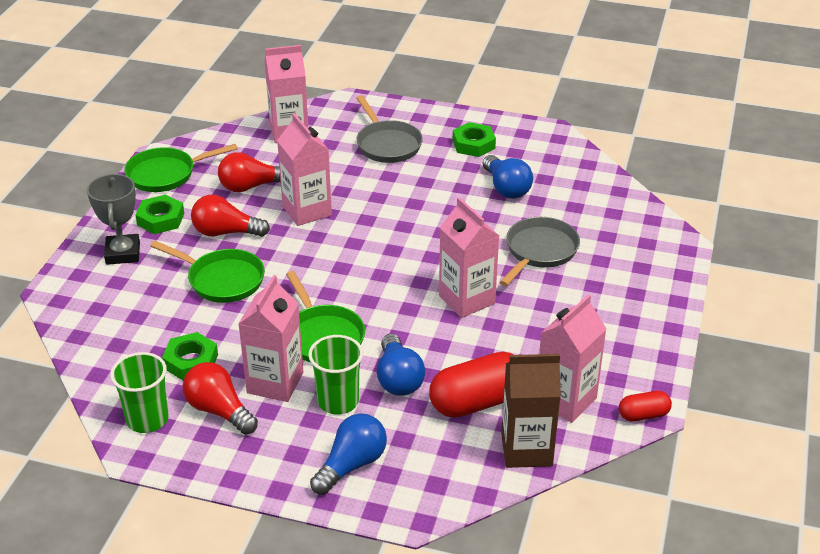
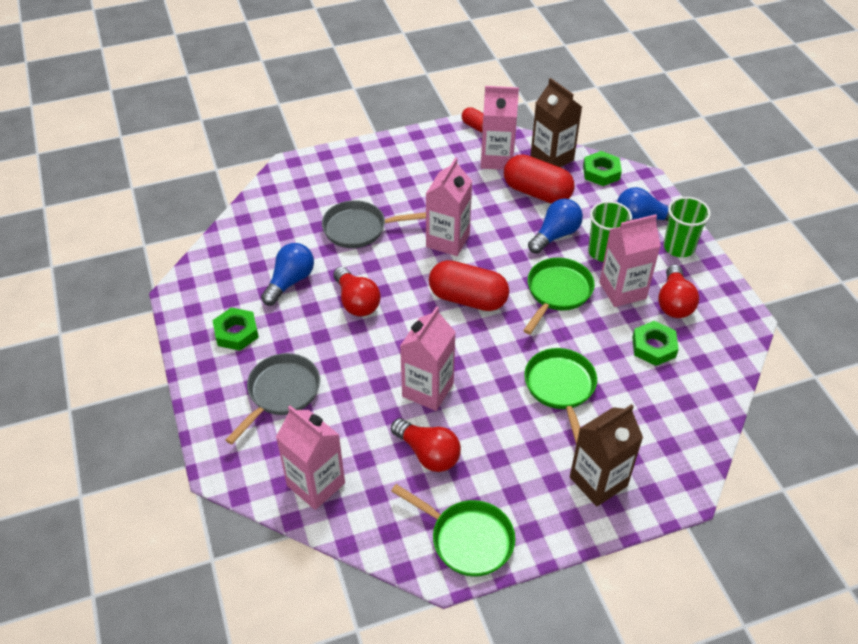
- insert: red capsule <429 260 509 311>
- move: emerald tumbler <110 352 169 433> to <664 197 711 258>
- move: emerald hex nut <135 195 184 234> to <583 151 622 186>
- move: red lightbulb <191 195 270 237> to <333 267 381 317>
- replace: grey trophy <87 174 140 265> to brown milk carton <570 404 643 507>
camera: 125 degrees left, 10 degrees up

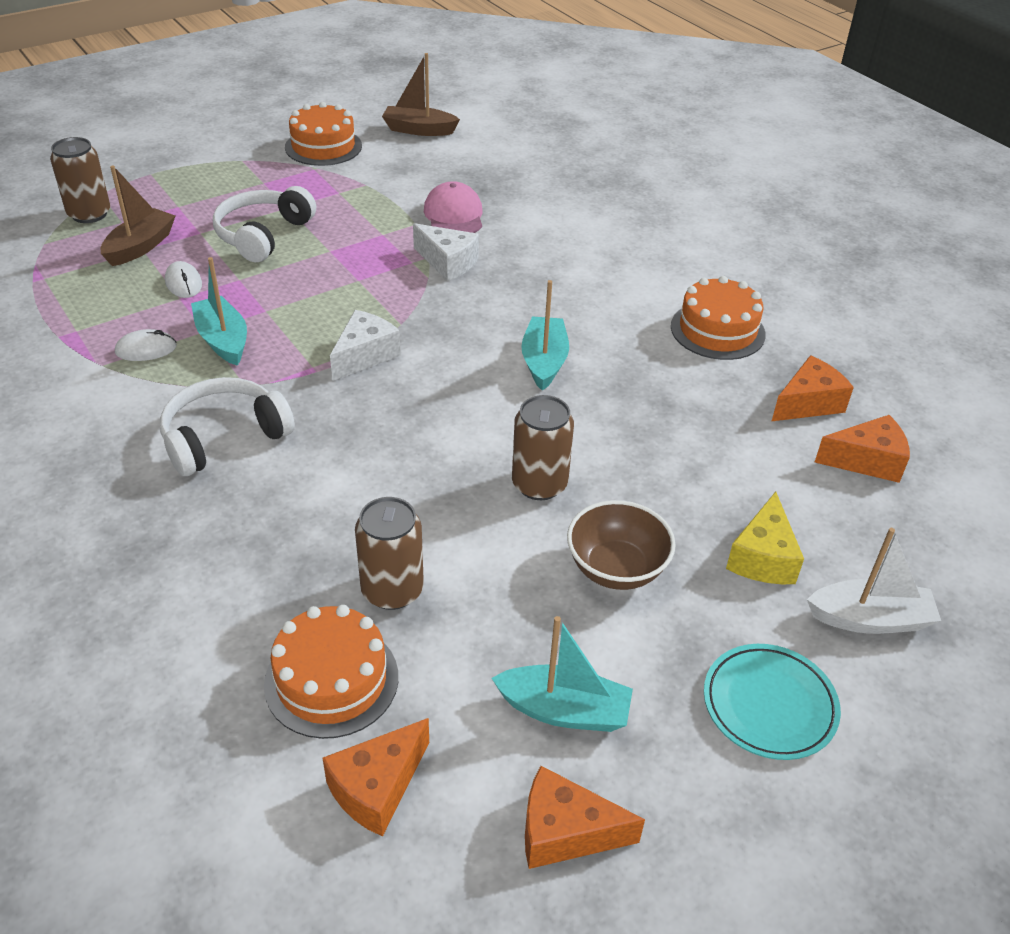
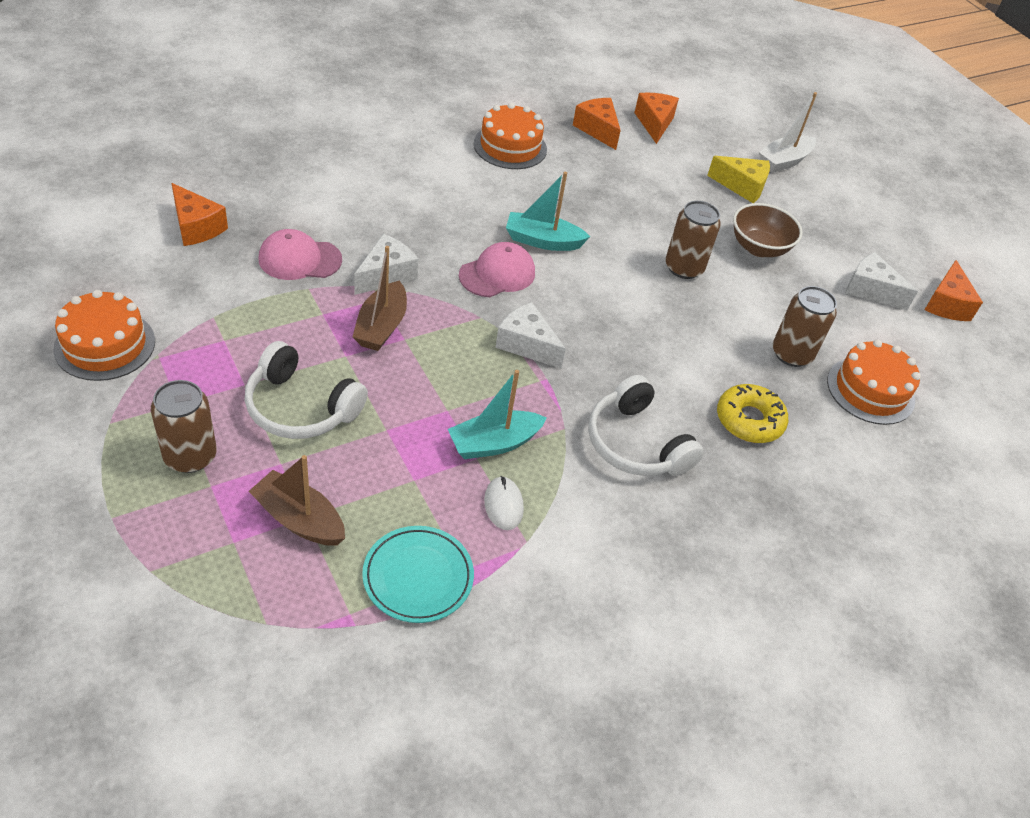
- delete: white PC mouse <165 261 202 298>
- insert: rose-pink cap <459 242 535 297>
- insert: golden doughnut <717 384 788 443>
- move: brown can <50 137 110 223> to <151 380 217 473>
- move: orange piece of cheese <322 718 429 837> to <171 183 228 246>
- move: brown toy boat <382 53 460 136> to <352 246 407 351>
- move: aqua plate <704 644 841 760> to <362 526 474 623>
- replace: aqua toy boat <492 616 633 732> to white piece of cheese <845 252 918 310>
- rotate: white toy boat <807 528 941 634> = <759 92 817 173> 135 degrees counterclockwise
camera: 90 degrees left, 5 degrees up

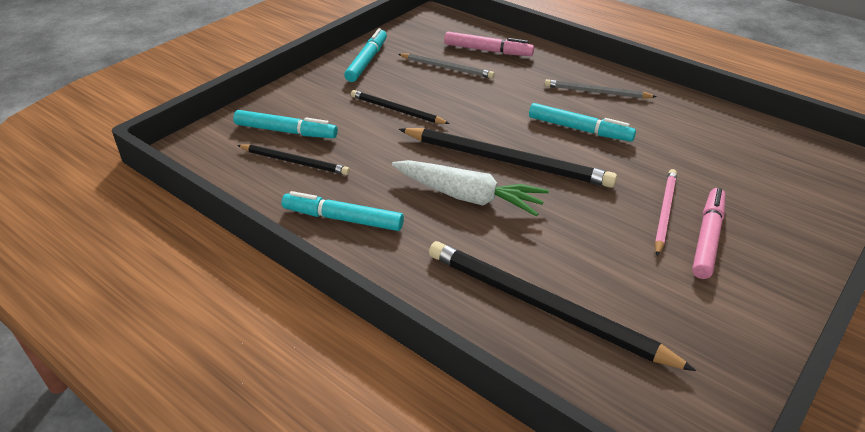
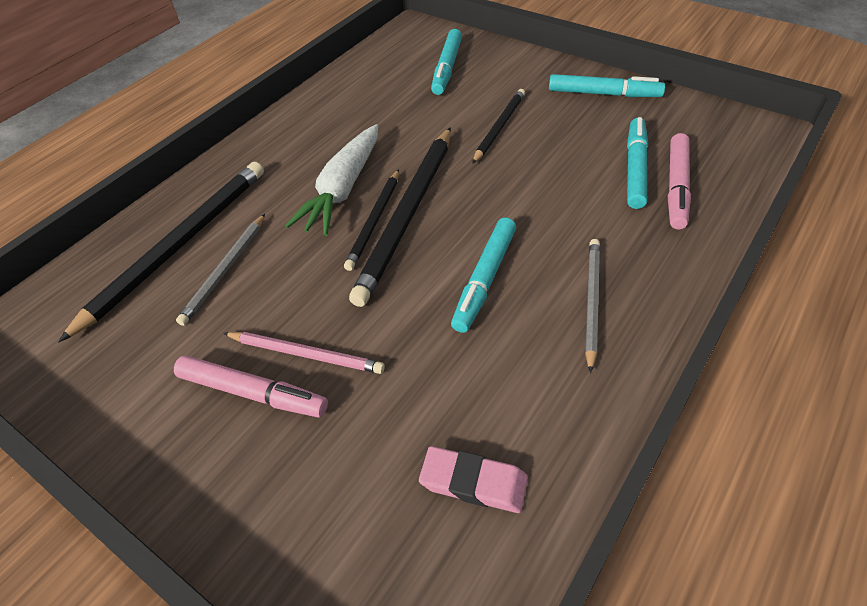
- insert: rose-pink eraser <419 446 528 513>
- move: ebony wooden pencil <237 145 350 175> to <344 169 399 271>
- move: aqua marker pen <282 191 404 231> to <627 117 648 209>
- move: grey wooden pencil <398 53 495 78> to <176 214 265 326>
camera: 90 degrees right, 10 degrees up

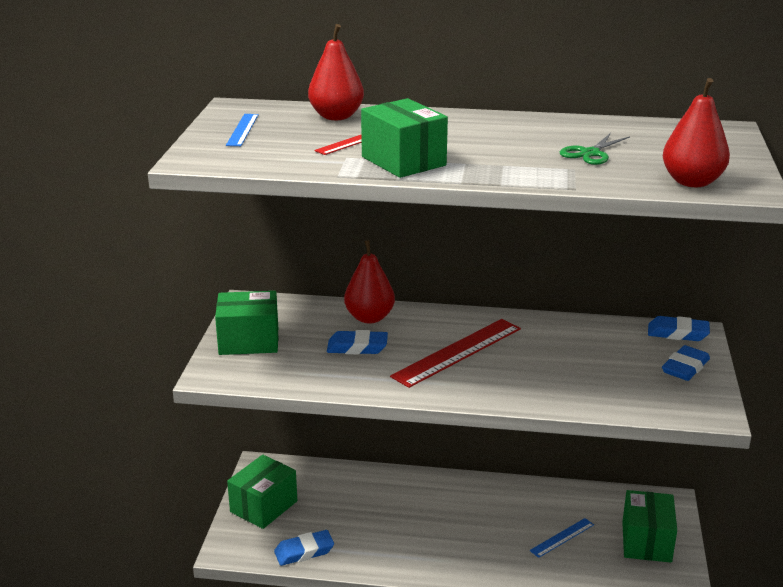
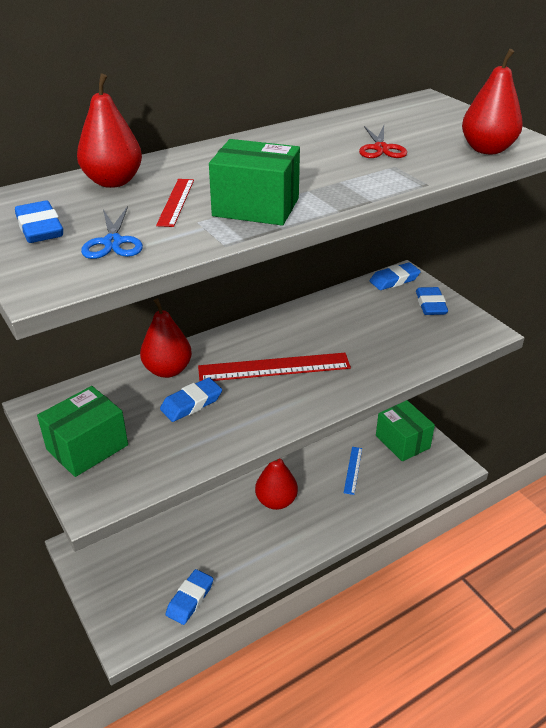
- delete: emerald parcel <227 455 297 529>
- insert: royal blue pair of scissors <81 206 143 259>
- insert: red toy pear <255 458 298 510>
- replace: royal blue ruler <226 114 259 146> to royal blue eraser <15 201 63 243>
- recolor: emerald pair of scissors <560 133 630 165> to red pair of scissors <359 126 407 158>
- rotate: red ruler <390 319 521 388> = <198 353 351 381> 75 degrees clockwise
camera: 40 degrees left, 10 degrees up

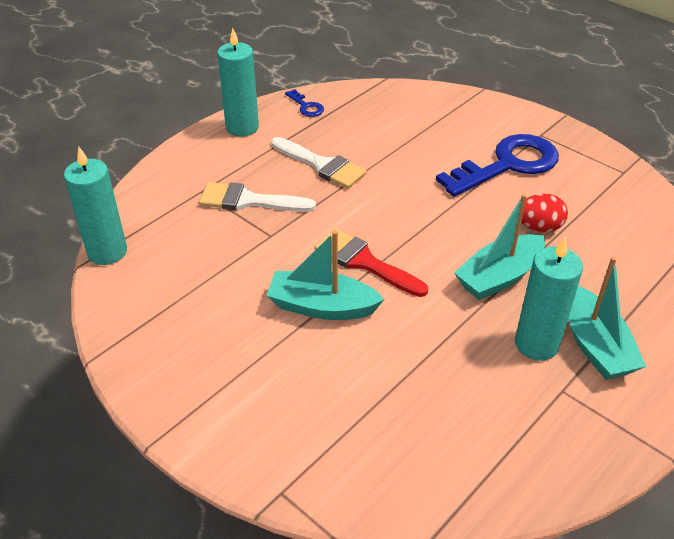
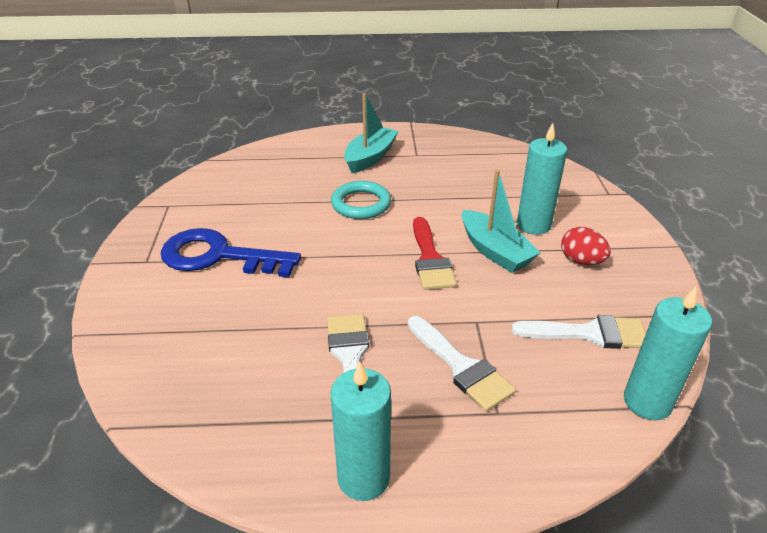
- delete: royal blue door key <285 89 324 117>
- insert: white paintbrush <511 315 646 349>
- move: aqua pillar candle <515 237 583 361> to <517 123 567 235>
- move: red egg shape <521 194 568 232> to <561 227 611 265>
- replace: aqua toy boat <454 194 545 300> to aqua torus <331 181 391 219>
camera: 135 degrees left, 5 degrees down

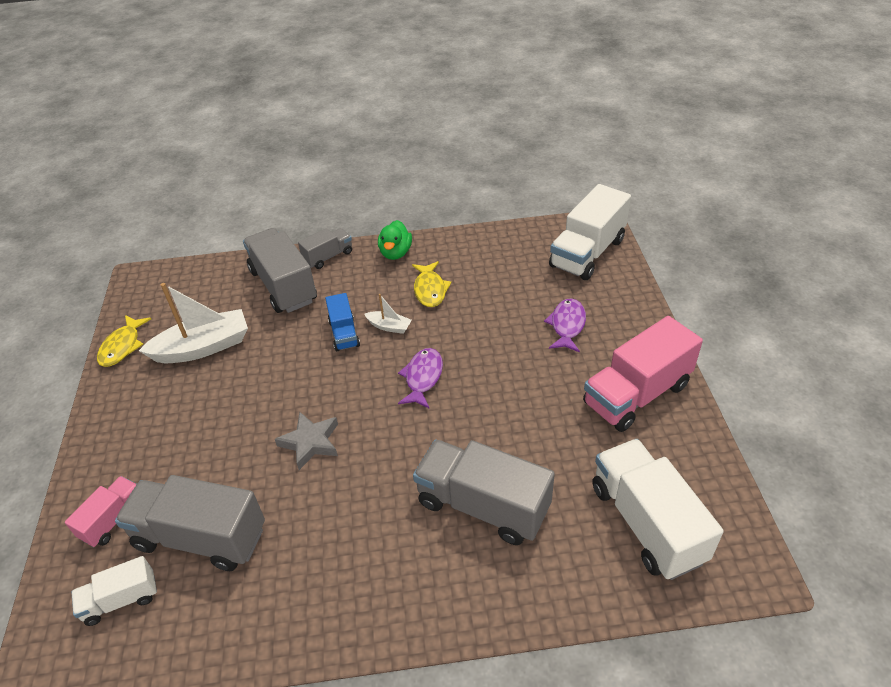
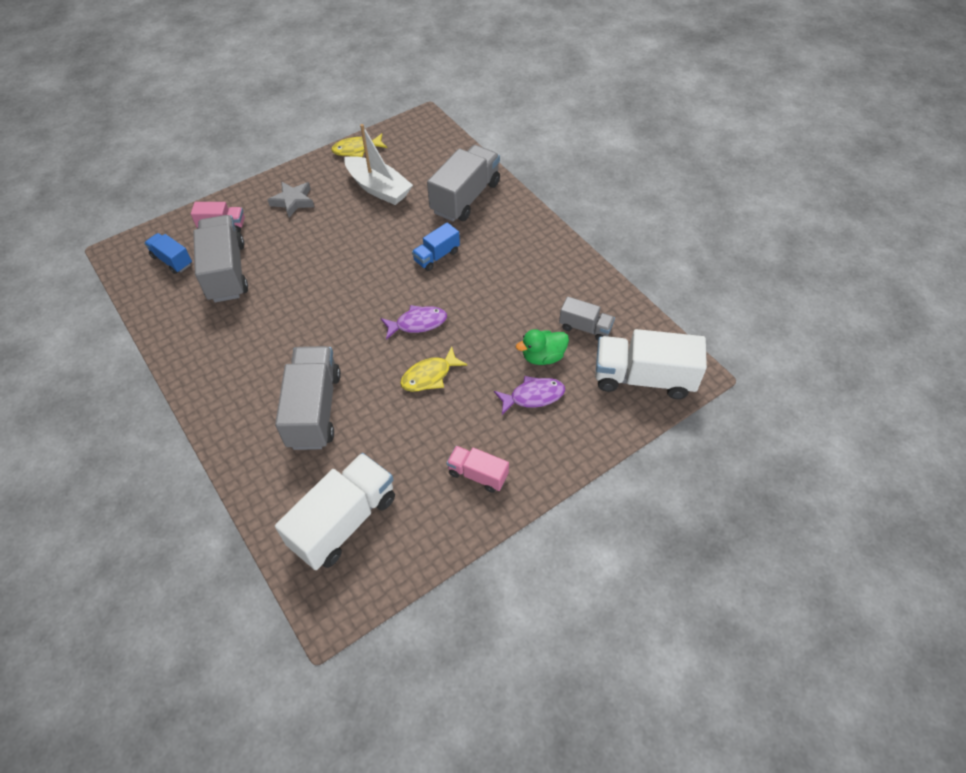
- delete: white toy boat <364 294 412 334>
- move: grey five-pointed star <275 411 338 470> to <267 182 314 218>
- move: grey lorry <298 228 352 269> to <559 296 615 341>
- move: emerald duck <378 220 412 260> to <516 329 569 365>
- move: golden fish <412 261 452 307> to <400 347 467 392>
- recolor: white lorry <71 556 157 626> to royal blue lorry <144 233 192 274>
- resize: rose-pink lorry <583 316 703 432> = <446 446 509 493> x0.54
camera: 60 degrees right, 10 degrees up

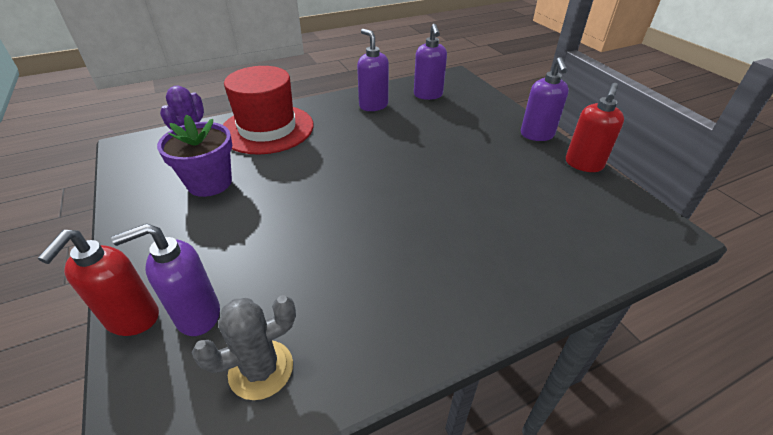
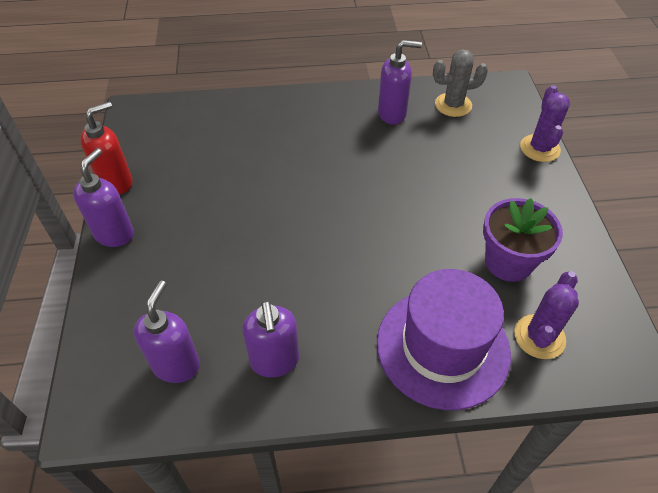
- move: violet pump bottle <111 223 220 336> to <378 40 422 125>
- replace: red pump bottle <38 230 159 336> to violet cactus <520 85 570 162>
- recolor: red tall hat <223 66 314 155> to violet tall hat <377 269 511 410>
camera: 160 degrees left, 10 degrees up

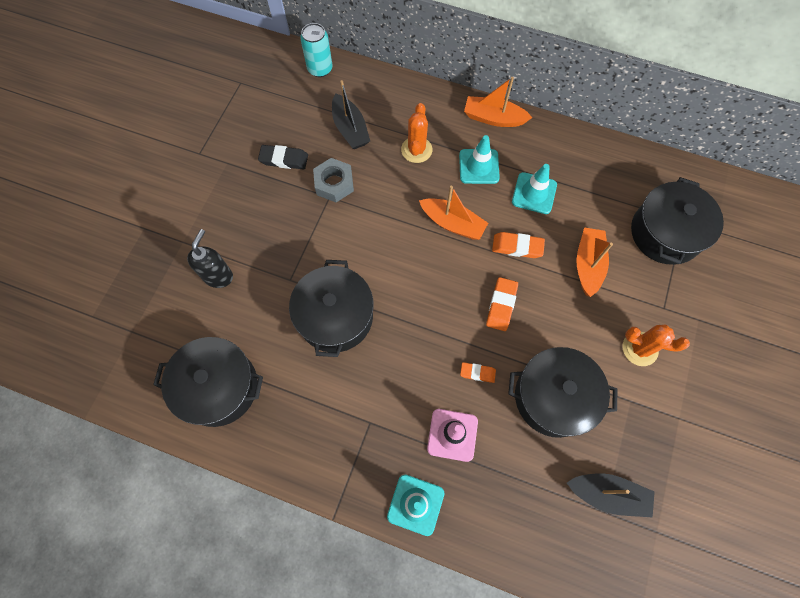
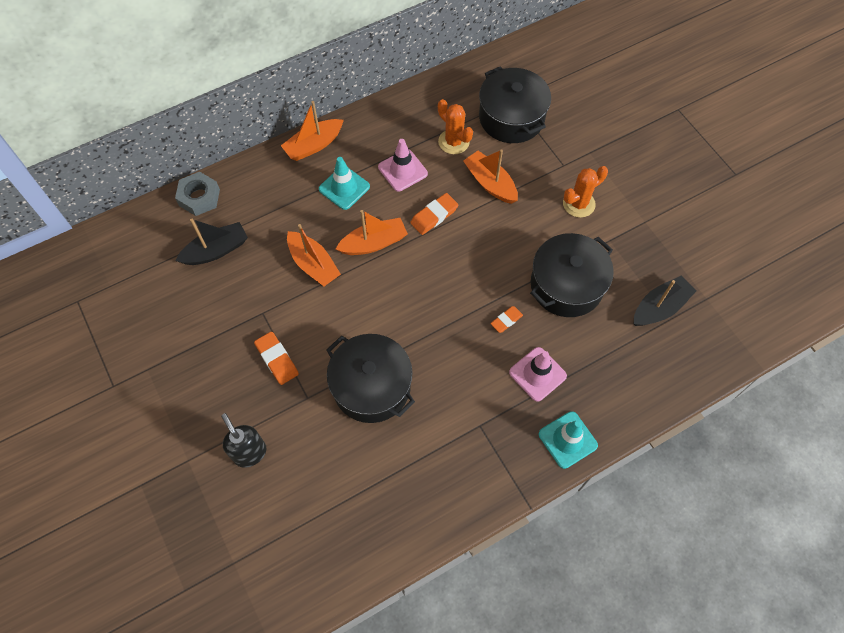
- delete: ebony stockpot <153 337 263 427>
- delete: ebony eraser <258 145 308 169>
- delete: aqua can <300 23 332 77>
- insert: orange toy boat <287 224 341 286>
- move: grey hex nut <313 158 354 202> to <175 172 220 216>
- move: orange cactus <401 103 432 163> to <438 99 473 154>
- move: orange eraser <486 277 518 331> to <254 331 299 385>
- recolor: aqua road cone <512 164 557 214> to rose-pink road cone <378 139 428 192>
- rotate: ebony toy boat <332 80 370 149> = <175 219 248 265> 45 degrees counterclockwise
camera: 50 degrees left, 5 degrees down

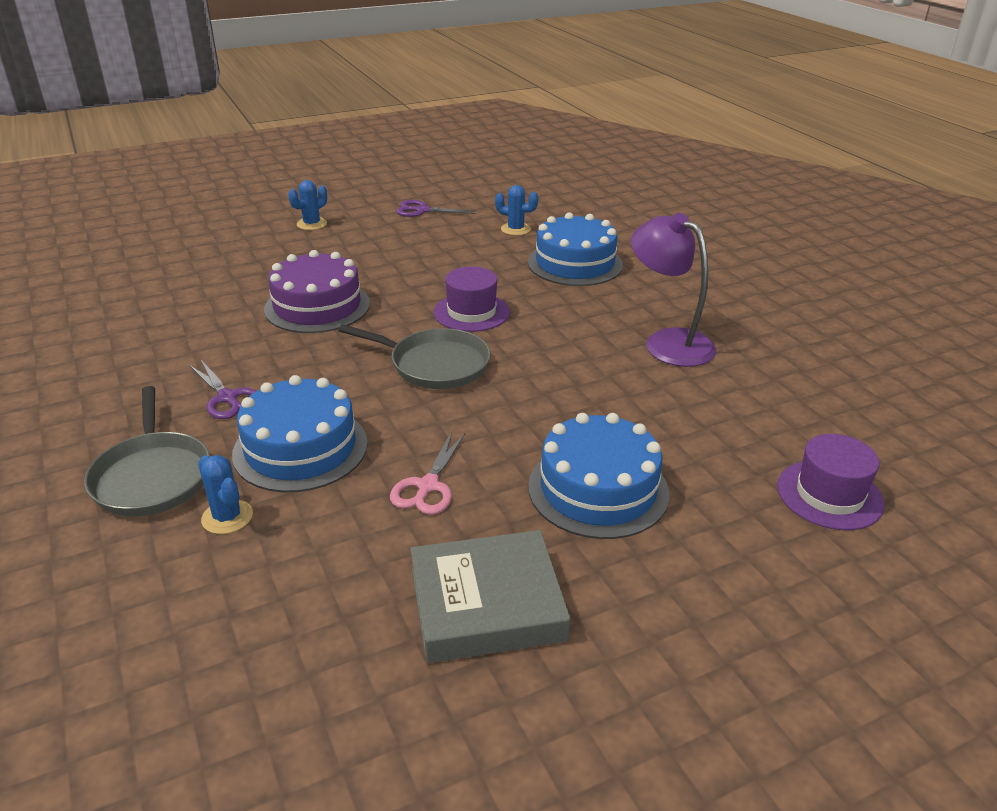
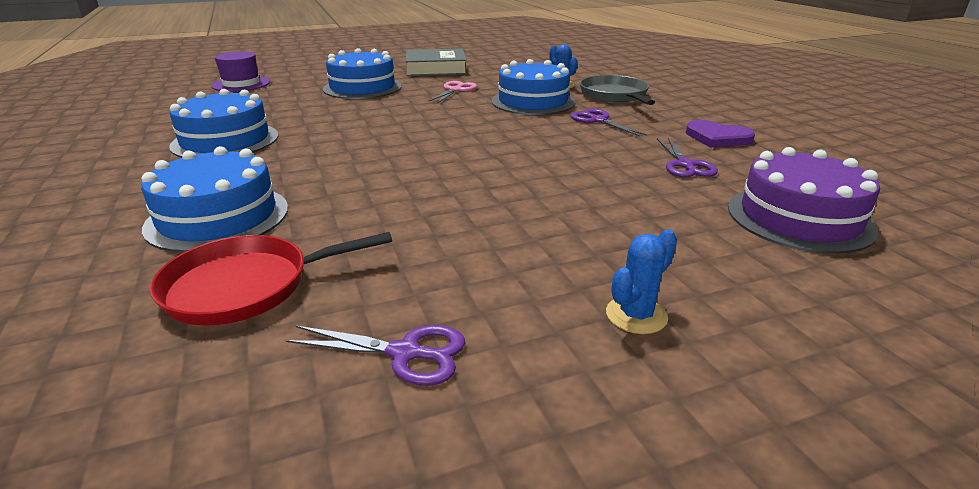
- delete: grey pan <338 324 491 389>
- delete: violet tall hat <433 266 510 332>
- insert: violet pair of scissors <657 137 718 177>
- insert: violet heart <686 120 755 147>
- move: violet cake <264 250 370 333> to <728 147 880 254>
- replace: royal blue cactus <495 185 538 236> to red pan <150 232 392 326>
- replace: violet desk lamp <631 213 716 367> to royal blue cake <169 89 278 158>
camera: 175 degrees left, 5 degrees down

